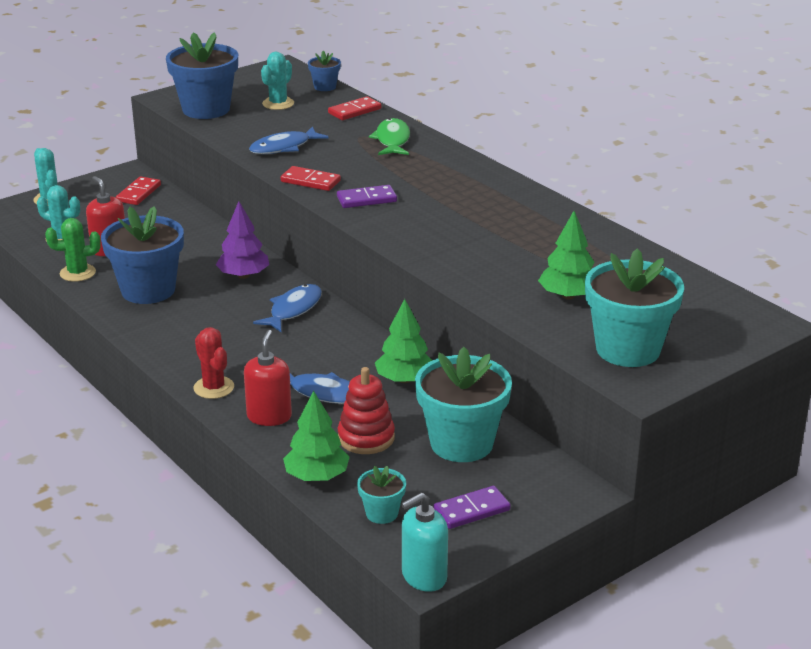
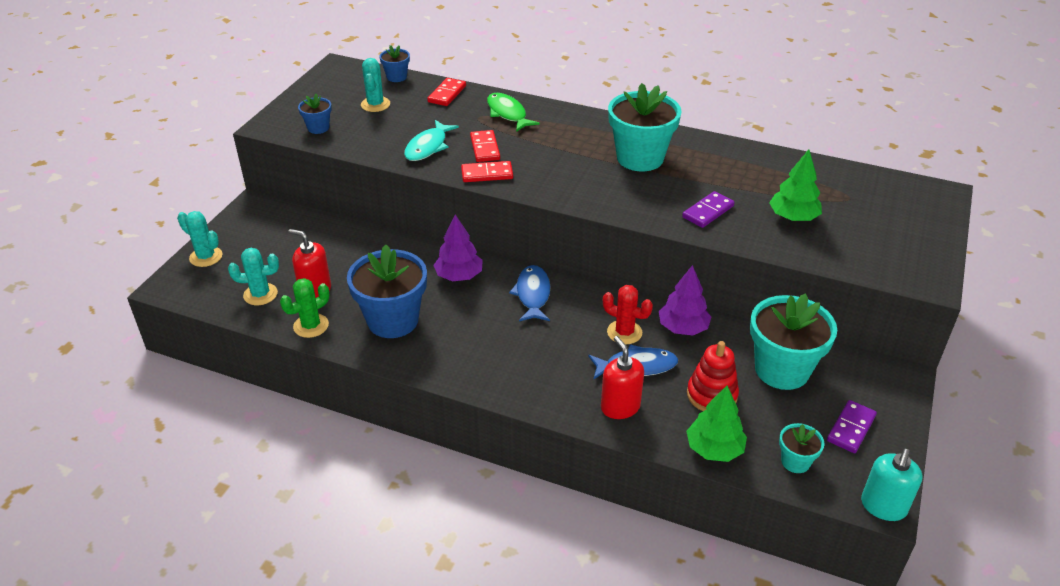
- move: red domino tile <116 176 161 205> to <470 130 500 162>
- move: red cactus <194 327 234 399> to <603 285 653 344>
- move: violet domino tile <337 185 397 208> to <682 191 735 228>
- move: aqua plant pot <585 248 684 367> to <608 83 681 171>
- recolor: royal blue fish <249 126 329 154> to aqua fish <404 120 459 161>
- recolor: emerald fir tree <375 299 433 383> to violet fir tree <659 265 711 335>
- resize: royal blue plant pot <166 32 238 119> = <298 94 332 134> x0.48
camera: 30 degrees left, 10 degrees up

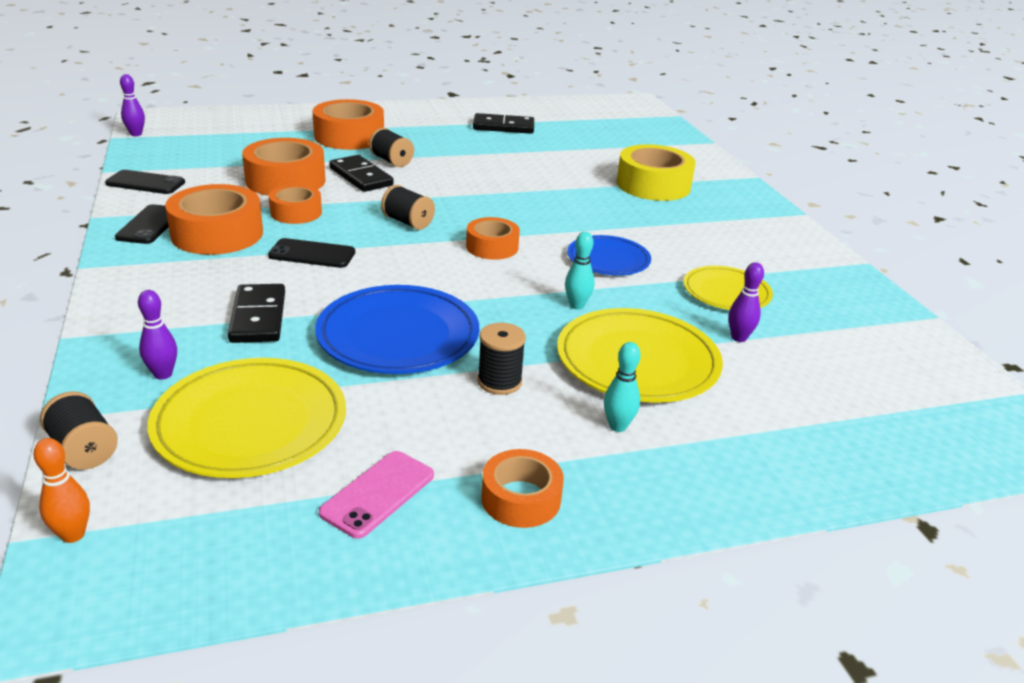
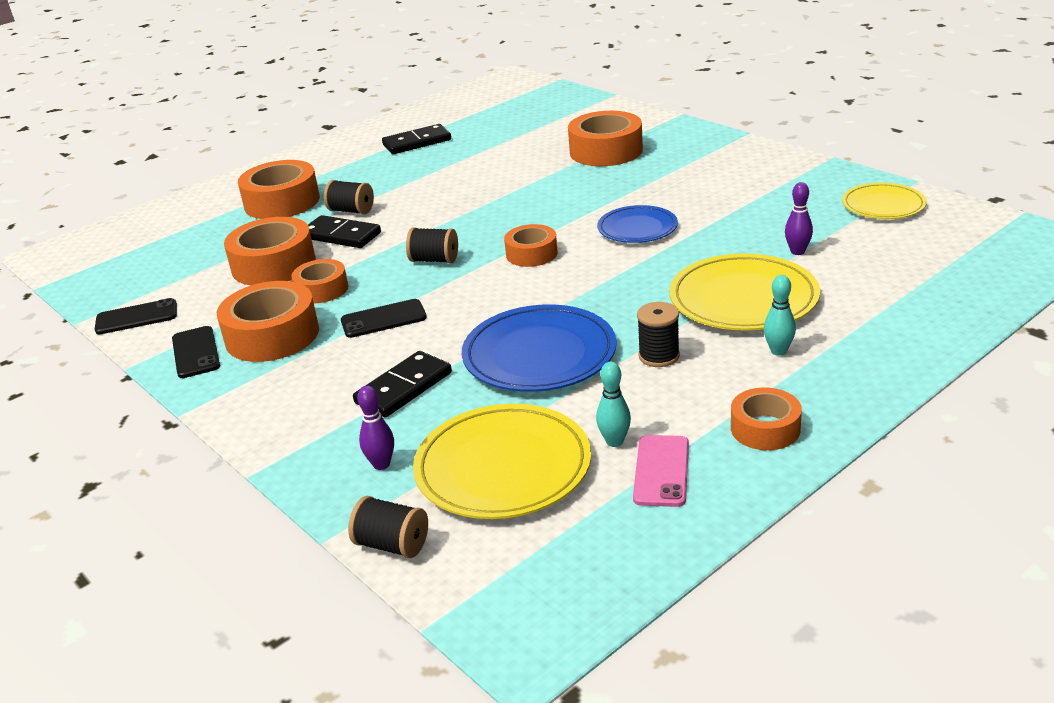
- delete: orange skittle <33 438 90 543>
- delete: violet skittle <120 74 145 136>
- move: aqua skittle <565 232 595 310> to <596 362 631 447>
- move: golden plate <683 266 773 310> to <842 183 927 219>
- recolor: golden roll of tape <617 144 696 201> to orange roll of tape <568 111 643 166>
- rotate: ebony domino tile <228 284 285 343> = <353 351 452 418> 75 degrees clockwise
camera: 20 degrees left, 0 degrees up

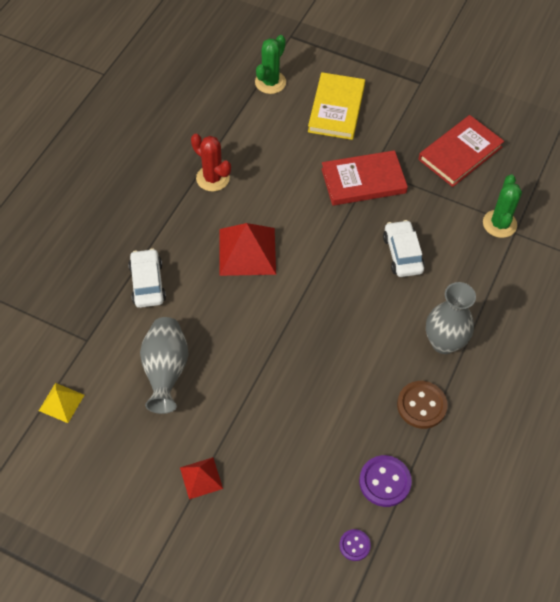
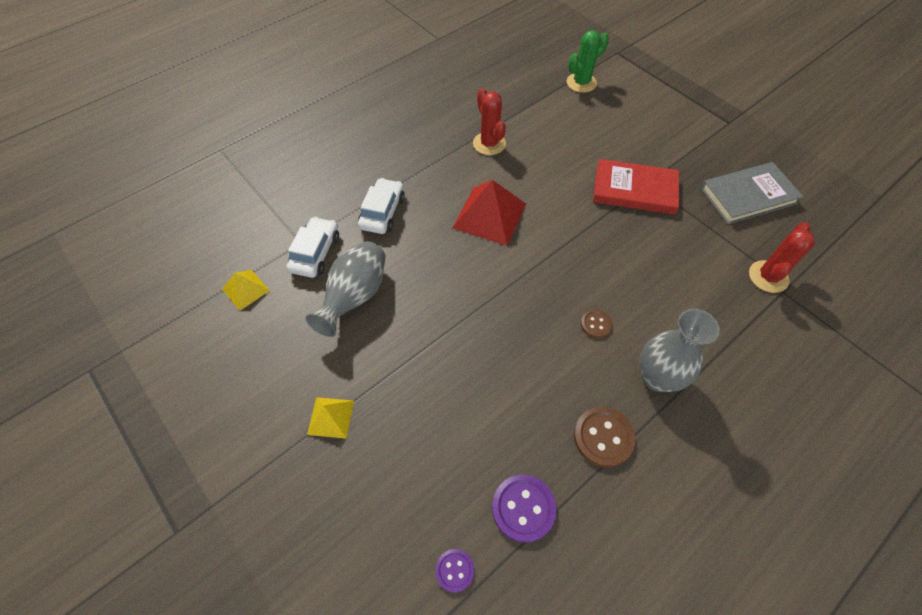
- delete: golden hardback <308 72 365 140>
- insert: brown sewing button <581 309 613 338>
- move: white toy car <383 220 425 277> to <287 217 339 278>
- recolor: red pyramid shape <180 457 223 499> to golden pyramid shape <307 397 354 439>
- recolor: red hardback <418 115 504 187> to grey hardback <701 162 803 224>
- recolor: emerald cactus <483 175 522 238> to red cactus <749 222 815 293>
camera: 25 degrees right, 0 degrees up

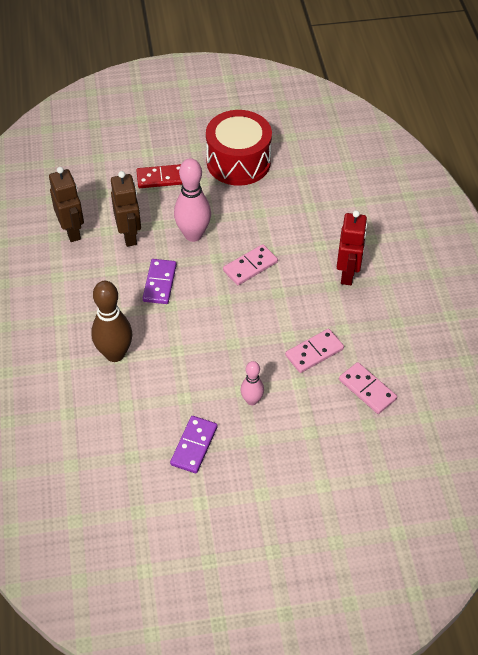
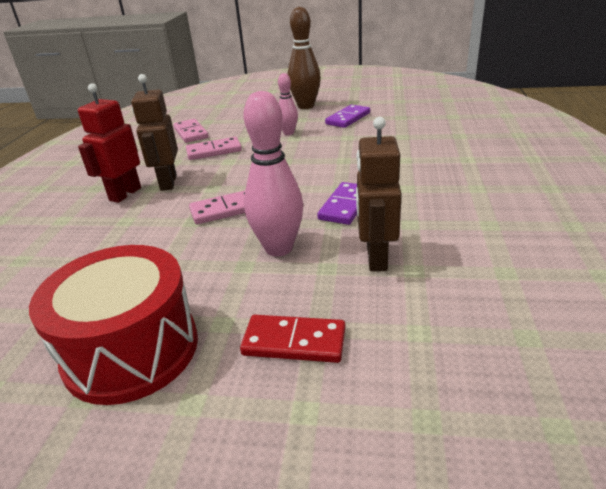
- move: brown toy robot <49 167 84 242> to <131 74 178 191>
- move: brown skittle <91 281 132 362> to <288 7 321 109>
camera: 160 degrees left, 20 degrees down

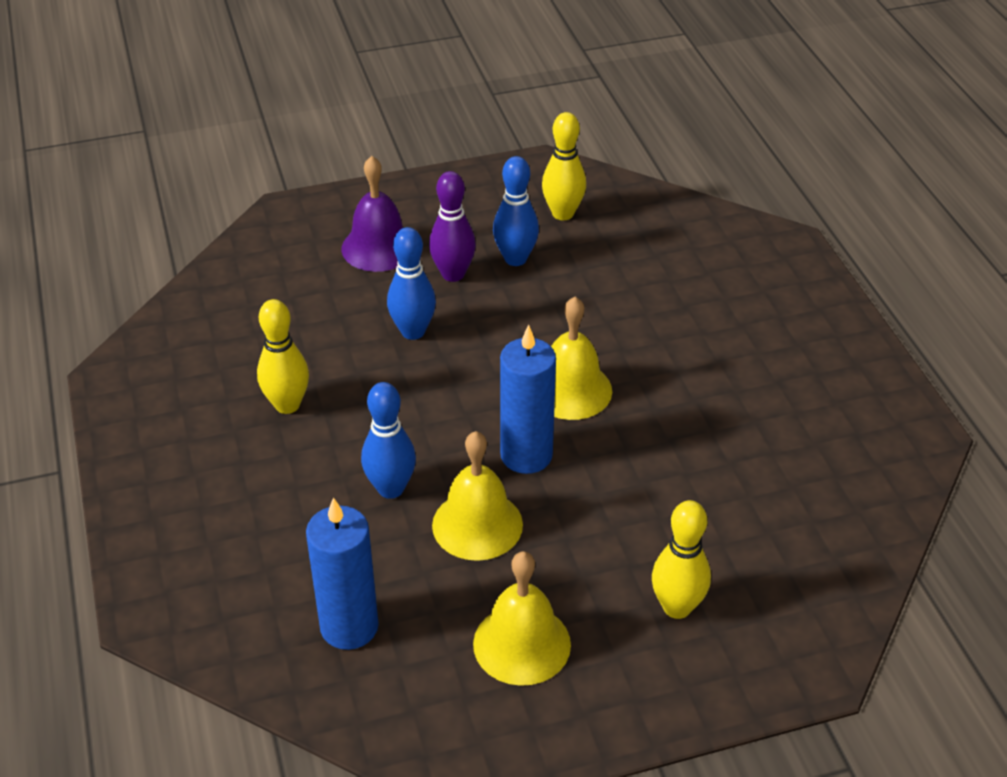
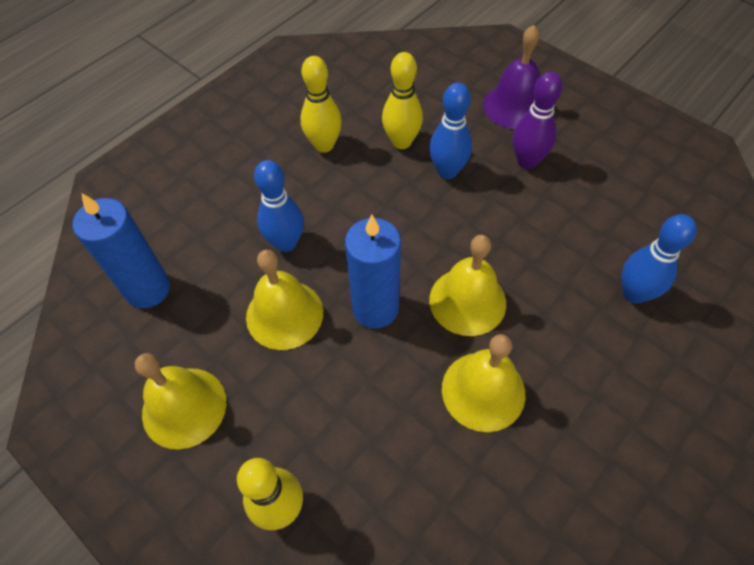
- insert: golden bell <442 334 525 432>
- move: royal blue skittle <493 156 539 266> to <621 214 697 304>
- move: golden skittle <542 112 586 220> to <382 52 423 149>
camera: 60 degrees right, 15 degrees up

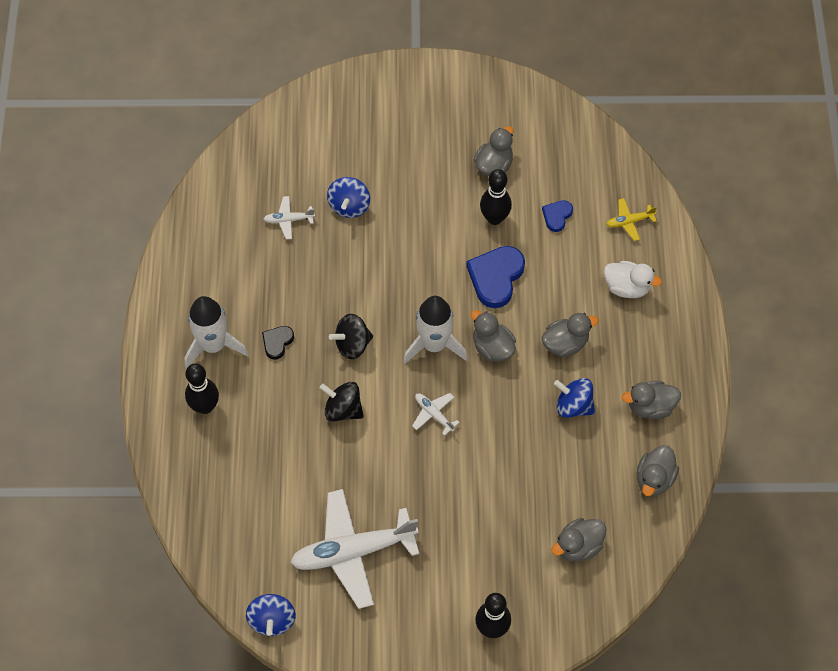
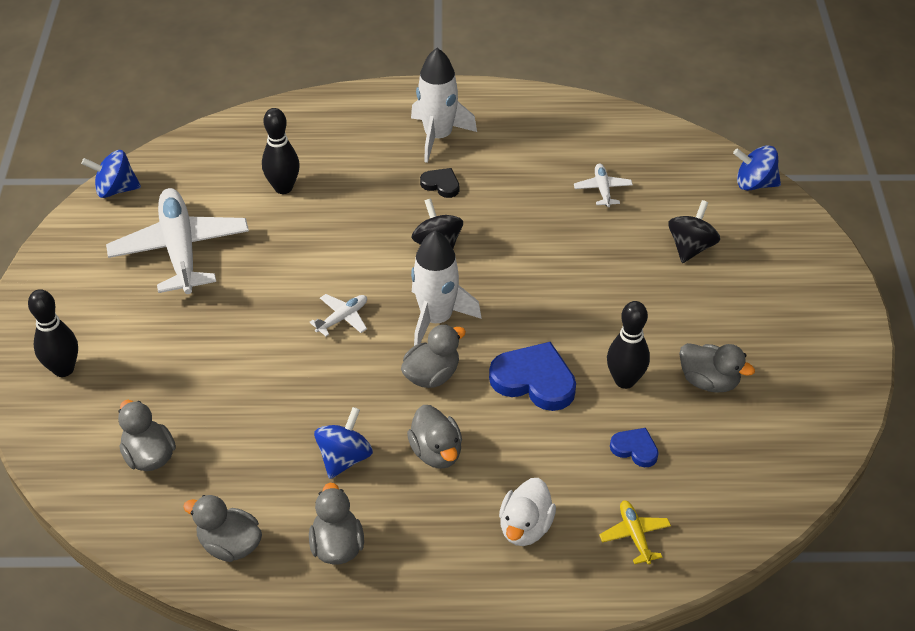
- move: ebony skittle <185 363 219 414> to <262 108 300 194>
- move: ebony toy top <320 382 364 422> to <668 200 720 263>
- move: royal blue toy top <327 177 370 218> to <733 145 781 191>
camera: 90 degrees right, 15 degrees down

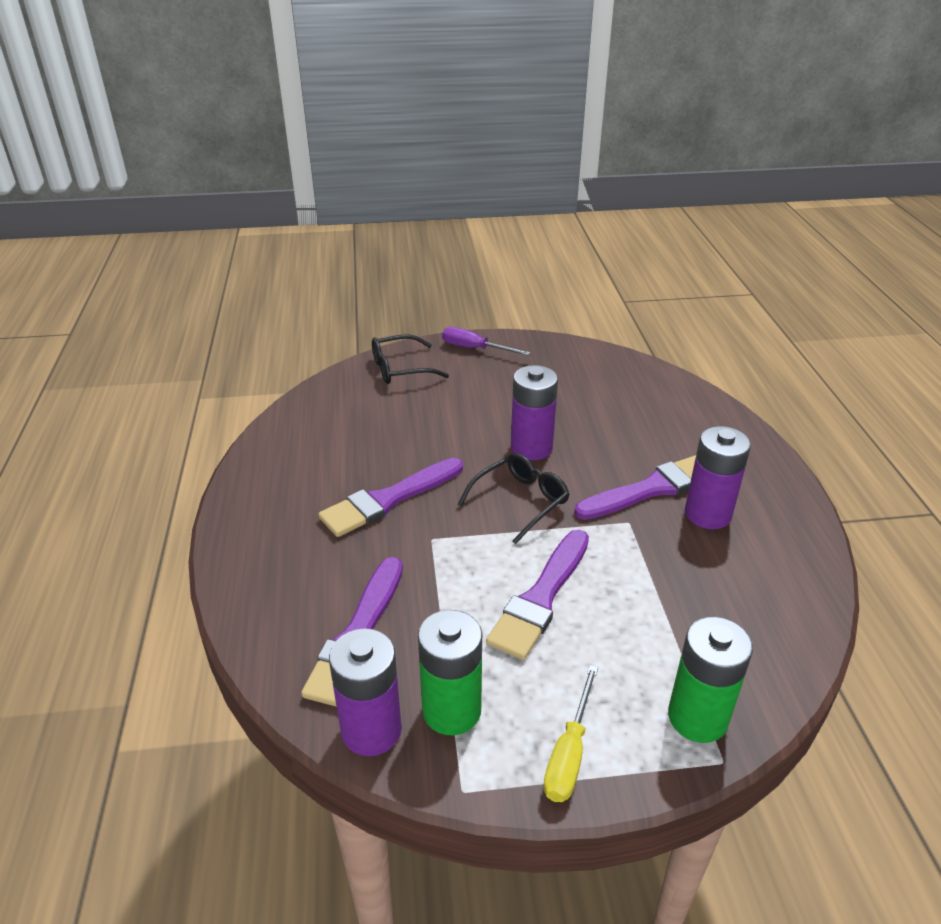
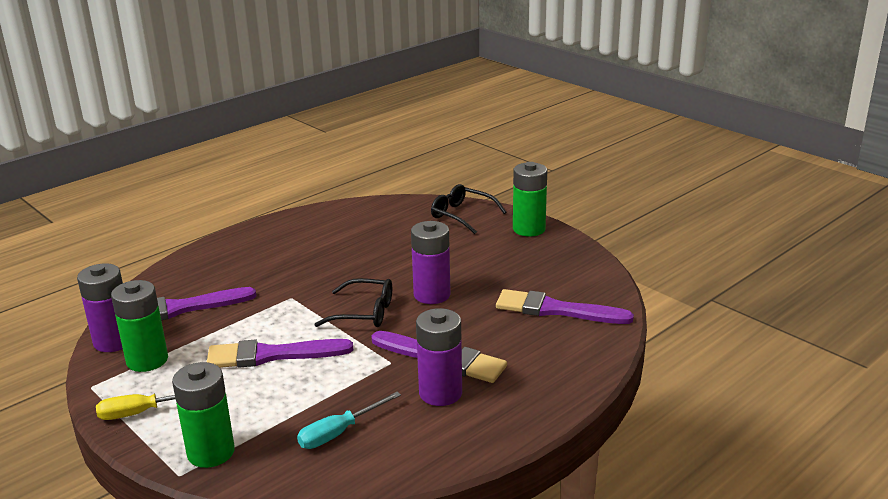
- insert: aqua screwdriver <297 392 401 449>
- move: violet paintbrush <318 458 463 537> to <496 289 634 324>
- replace: violet screwdriver <442 327 531 356> to emerald AA battery <513 162 547 237>
camera: 55 degrees right, 10 degrees down

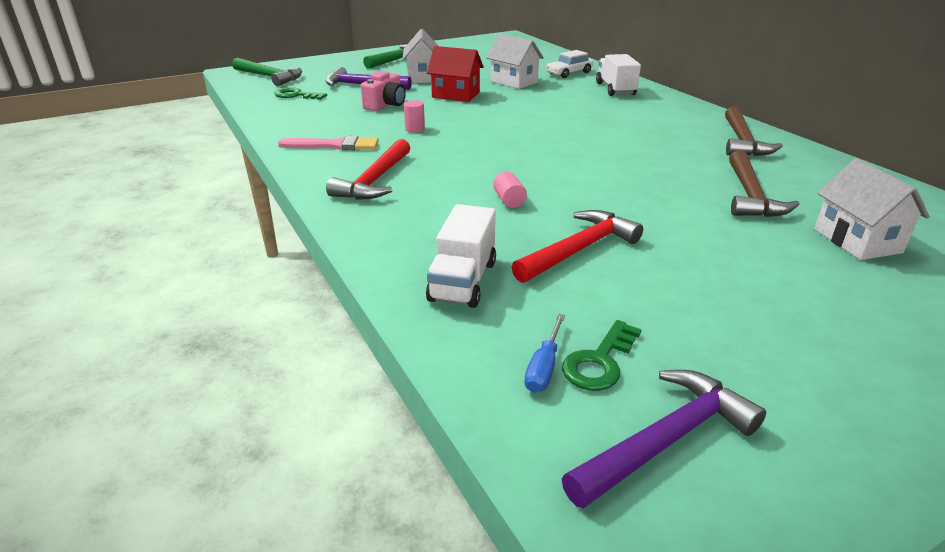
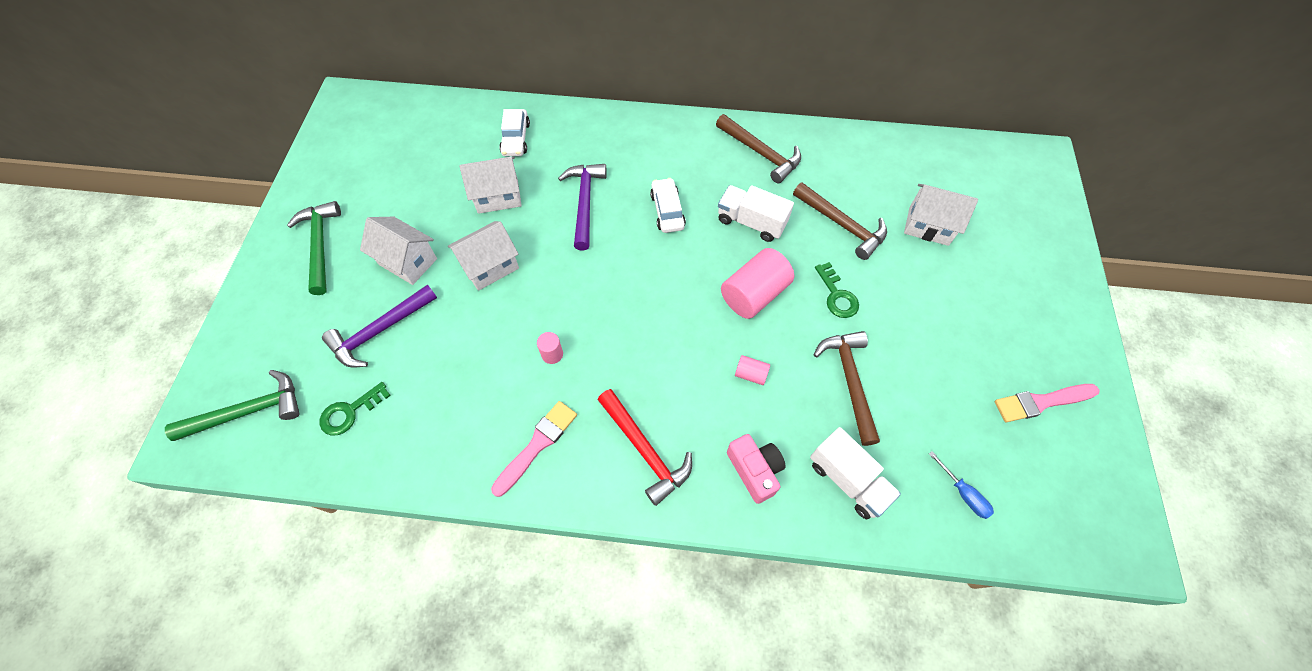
- insert: white toy car <650 178 686 233>
- insert: rose-pink solid cylinder <721 248 794 319>
- insert: rose-pink paintbrush <995 384 1100 422>
- move: rose-pink camera <361 71 406 111> to <727 434 786 504>
- move: emerald door key <562 320 642 391> to <815 262 859 318>
- move: violet carpenter's hammer <562 370 766 509> to <558 164 607 250>
- move: white lorry <596 54 641 96> to <718 185 794 242>
- recolor: red cottage <427 46 484 102> to white cottage <448 221 519 291>
- recolor: red carpenter's hammer <512 210 643 283> to brown carpenter's hammer <813 331 880 446>
camera: 55 degrees left, 30 degrees up

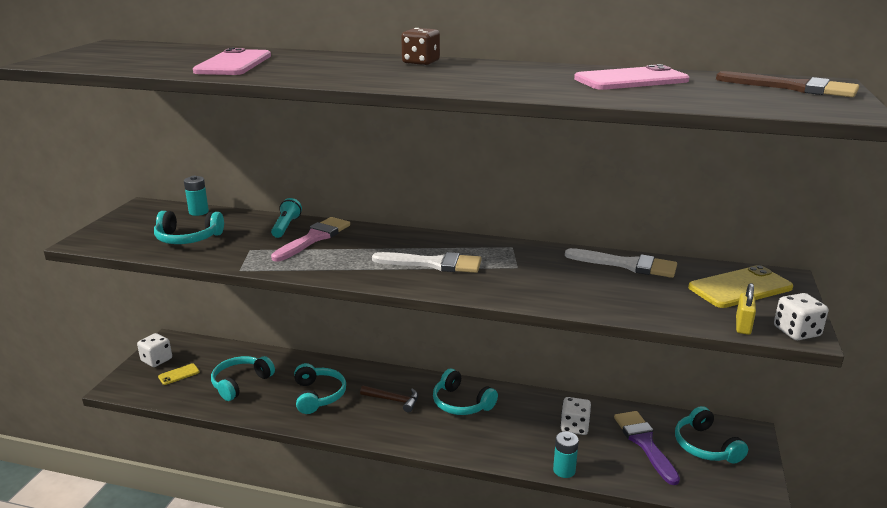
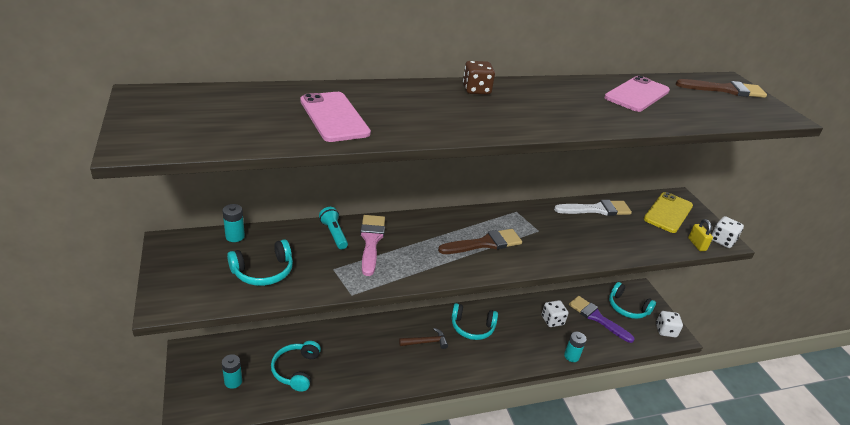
- delete: aqua headphones <294 363 346 414>
- move: white game die <137 333 172 367> to <656 311 683 337>
- replace: golden phone <158 363 200 385> to aqua AA battery <222 354 242 389>
- recolor: white paintbrush <372 252 481 273> to brown paintbrush <438 229 522 254>
camera: 35 degrees left, 10 degrees up

